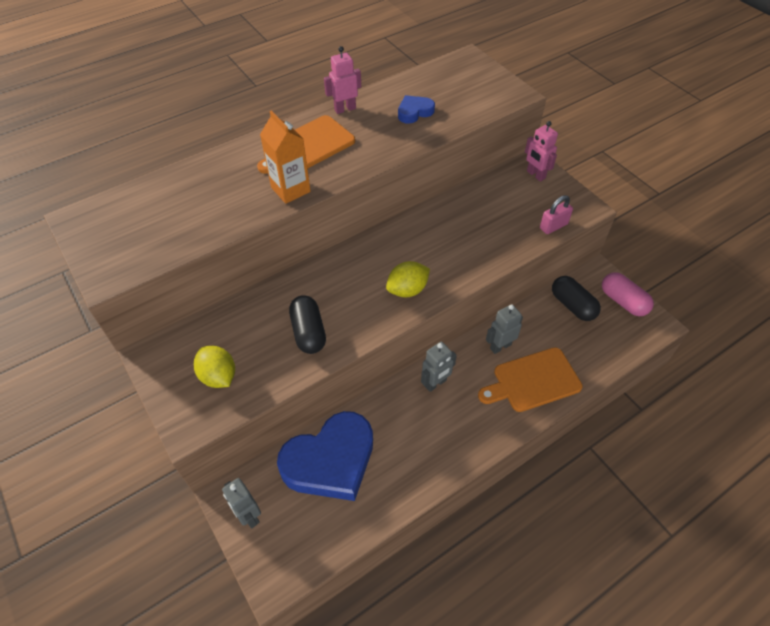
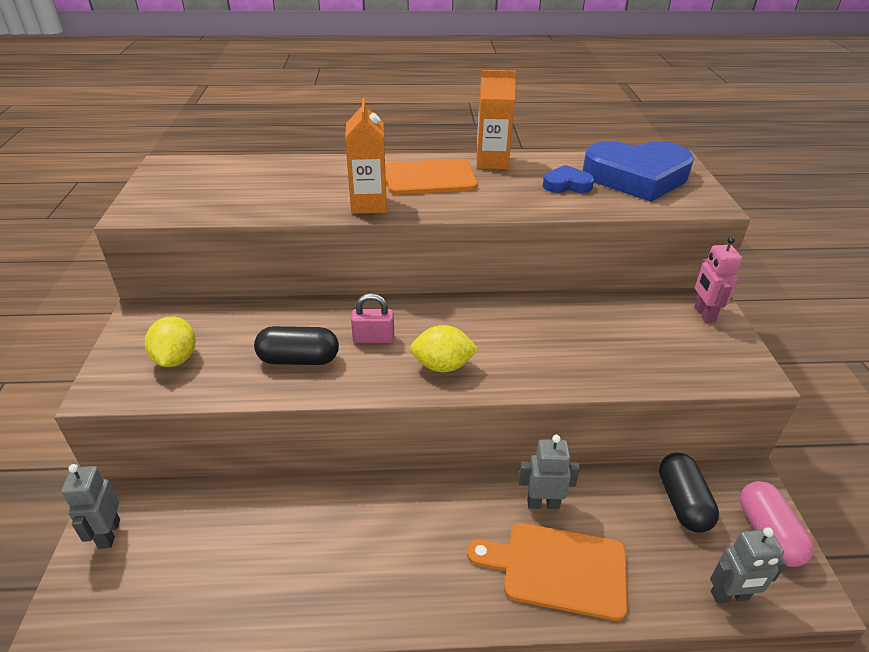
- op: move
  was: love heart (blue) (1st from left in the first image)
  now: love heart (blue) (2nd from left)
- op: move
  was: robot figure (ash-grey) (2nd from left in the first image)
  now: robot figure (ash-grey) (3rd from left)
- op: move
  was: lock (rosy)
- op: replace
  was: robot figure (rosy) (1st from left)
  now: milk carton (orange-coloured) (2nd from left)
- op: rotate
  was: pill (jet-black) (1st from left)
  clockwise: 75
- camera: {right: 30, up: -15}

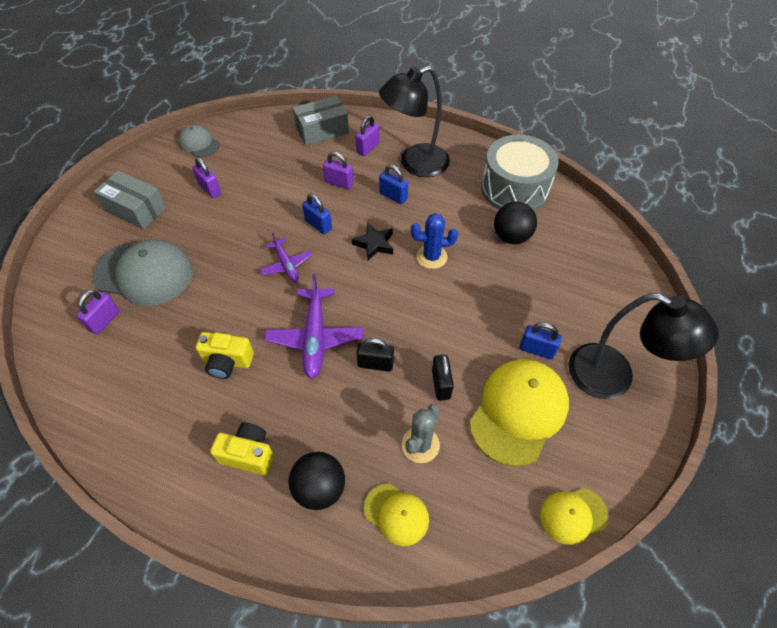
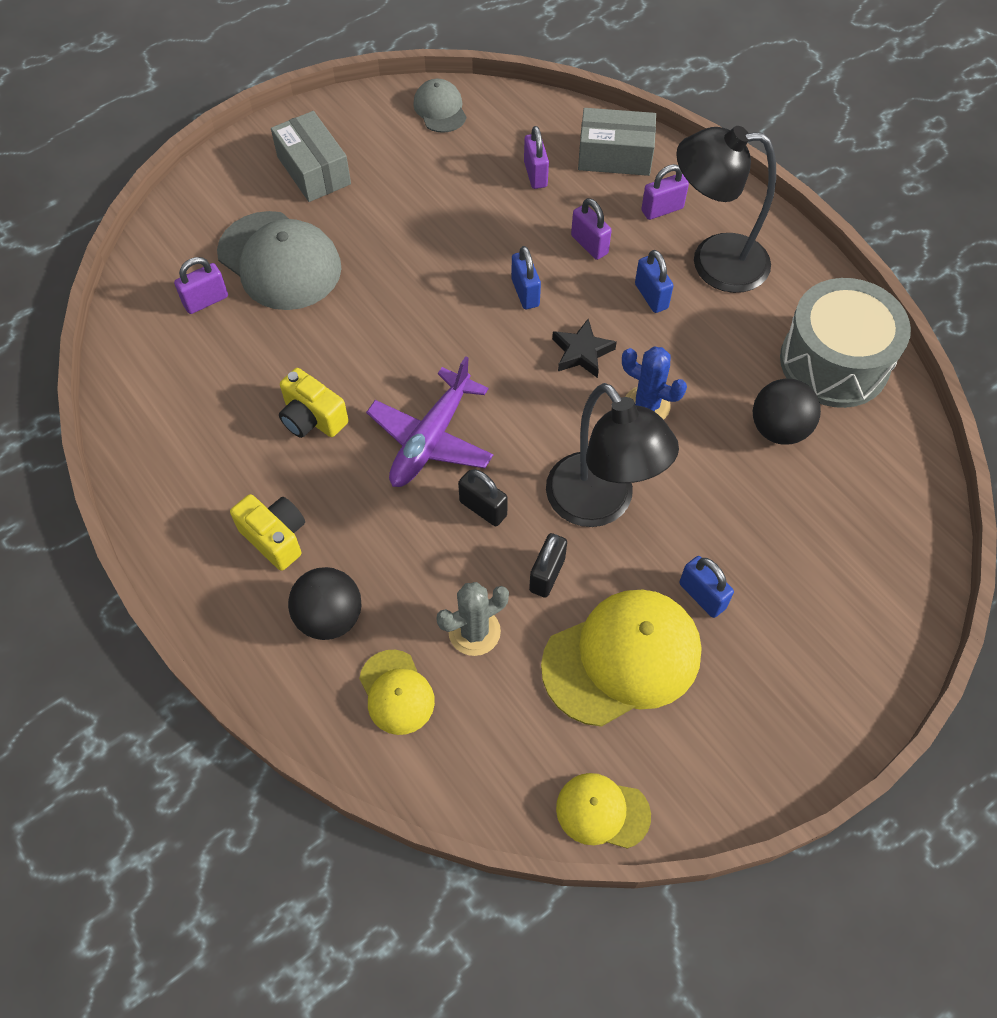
- op: delete
  was: aeroplane (royal purple) (1st from left)
- op: move
  was: lock (royal purple) (2nd from left)
- op: move
  was: reading lamp (jet-black) (2nd from left in the first image)
  now: reading lamp (jet-black) (1st from left)
- camera: {right: 30, up: 5}

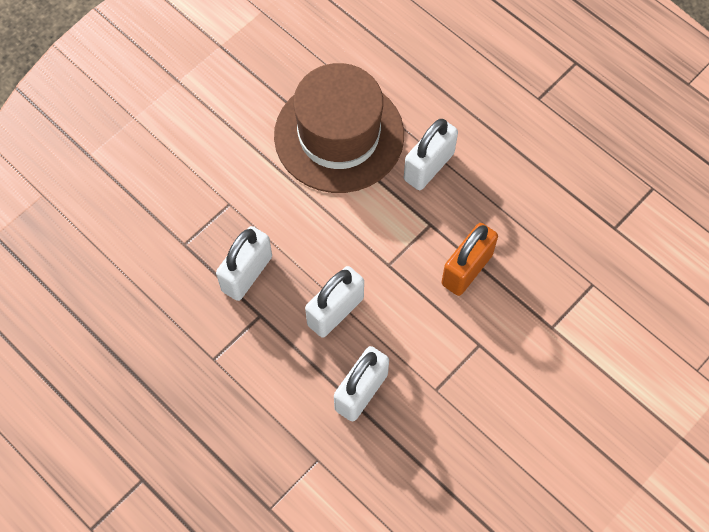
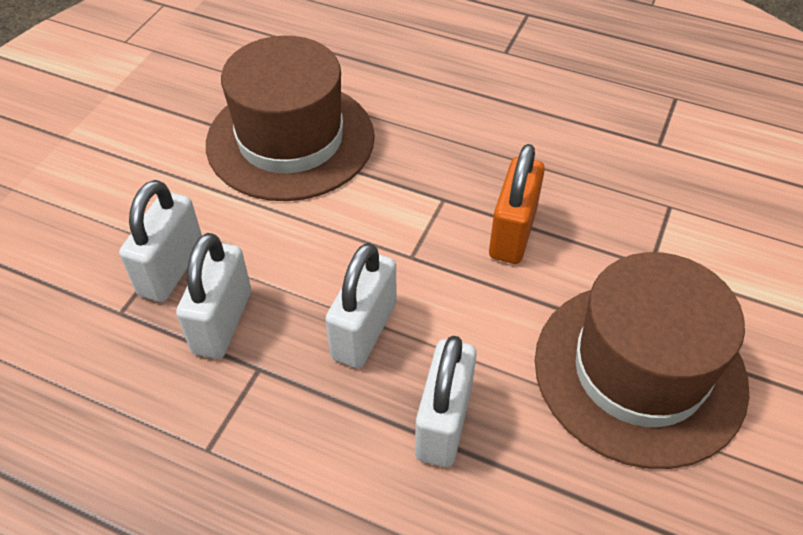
- op: insert
  now: hat (brown) (2nd from left)
- op: move
  was: lock (pure white) (4th from left in the first image)
  now: lock (pure white) (1st from left)
- camera: {right: -20, up: -15}

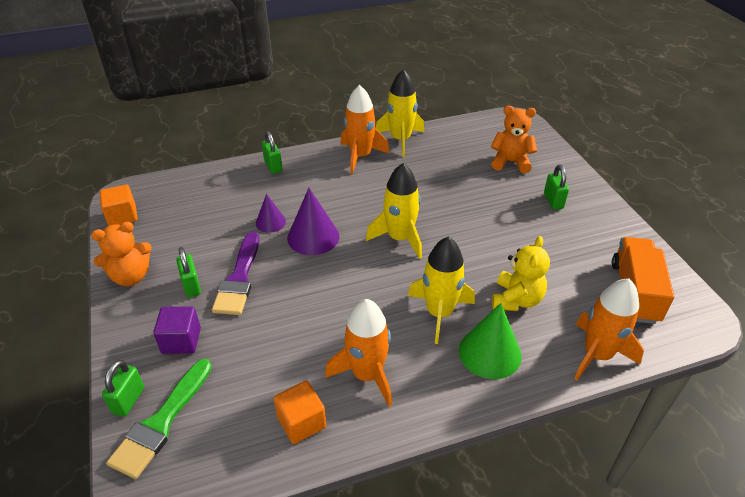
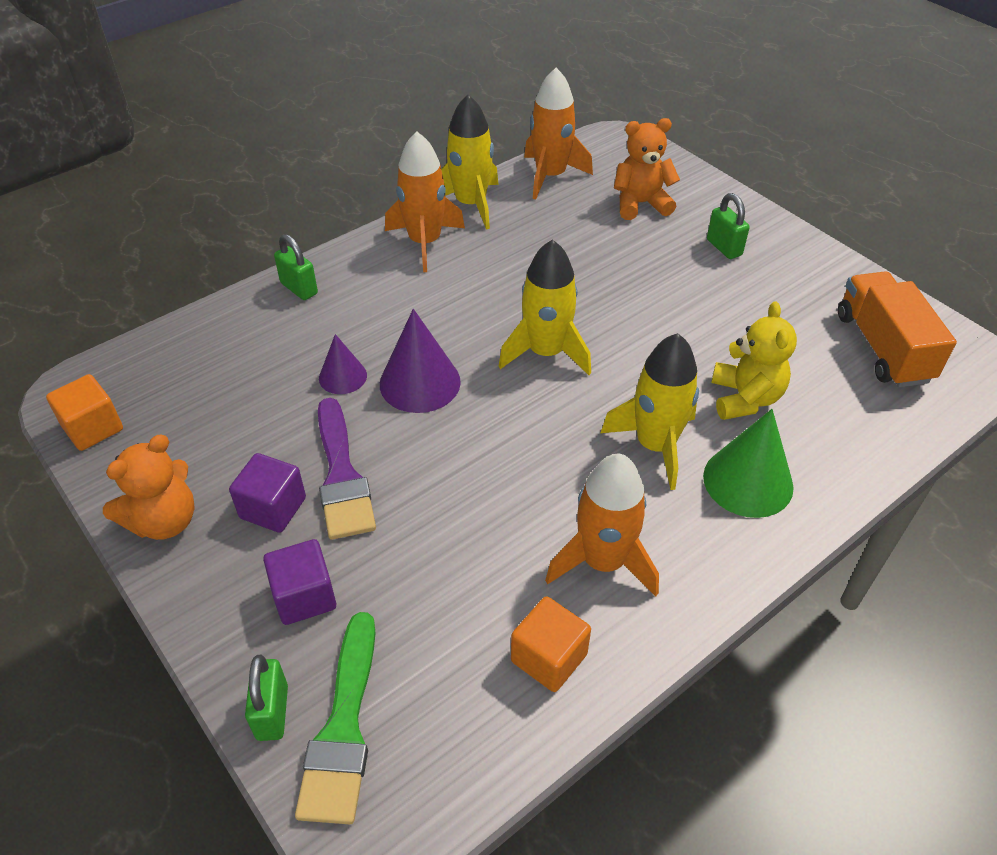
- op: move
  was: toy rocket (orange-coloured) (3rd from left in the first image)
  now: toy rocket (orange-coloured) (2nd from left)
- op: replace
  was: lock (green) (2nd from left)
  now: cube (royal purple) (1st from left)
- camera: {right: -20, up: 5}

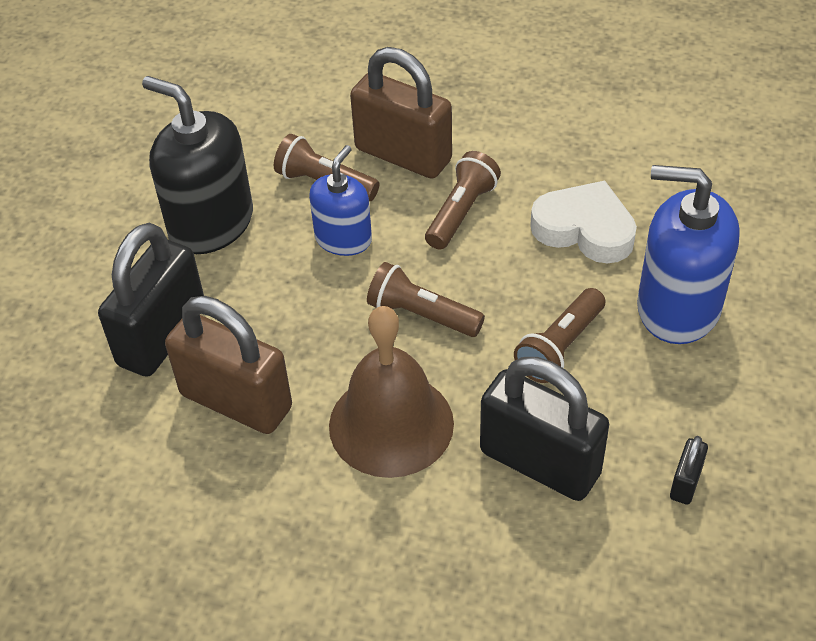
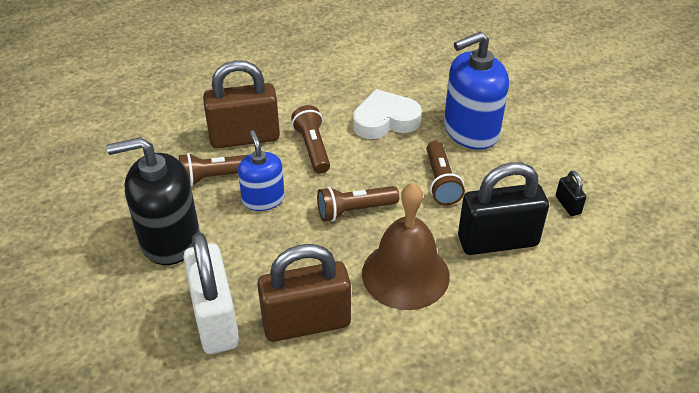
- op: recolor
  was: lock (jet-black) (1st from left)
  now: lock (pure white)
- camera: {right: -45, up: -5}

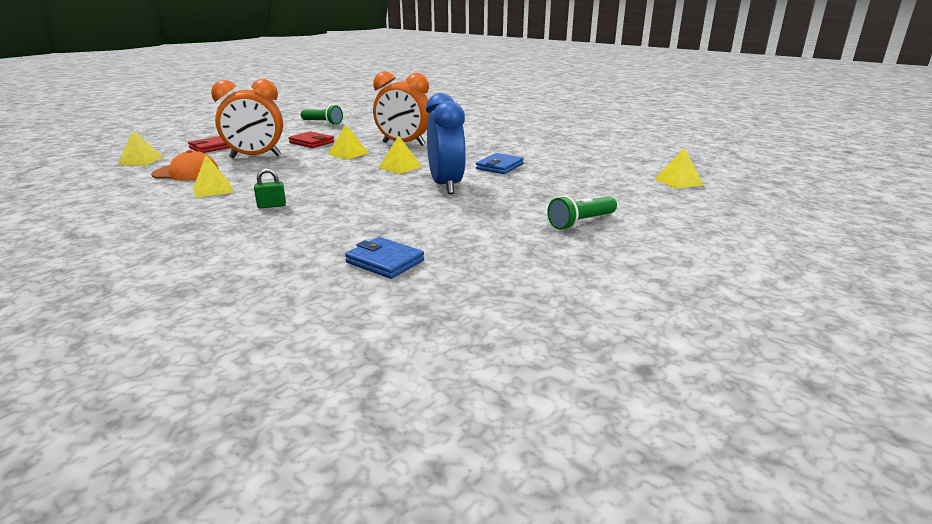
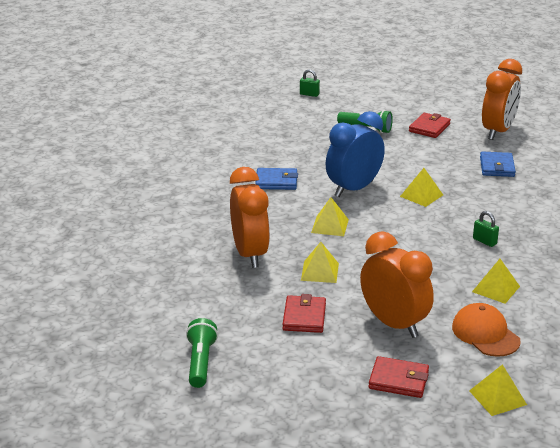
- op: insert
  now: lock (green) (1st from left)
- op: insert
  now: card wallet (crimson) (3rd from left)
- op: insert
  now: bedside clock (orange-coloured) (3rd from left)
- op: move
  was: pyramid shape (bright yellow) (5th from left in the first image)
  now: pyramid shape (bright yellow) (3rd from left)
- camera: {right: -120, up: 5}

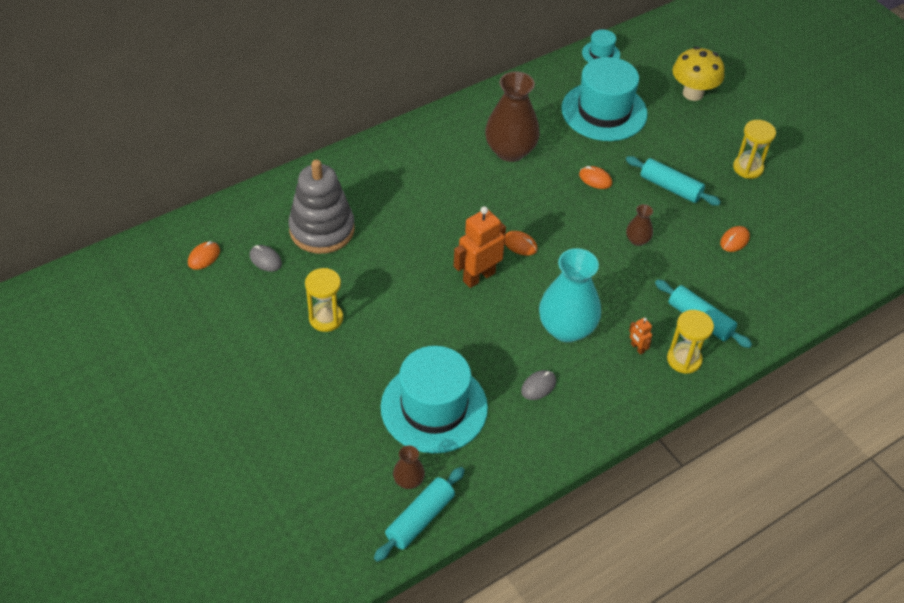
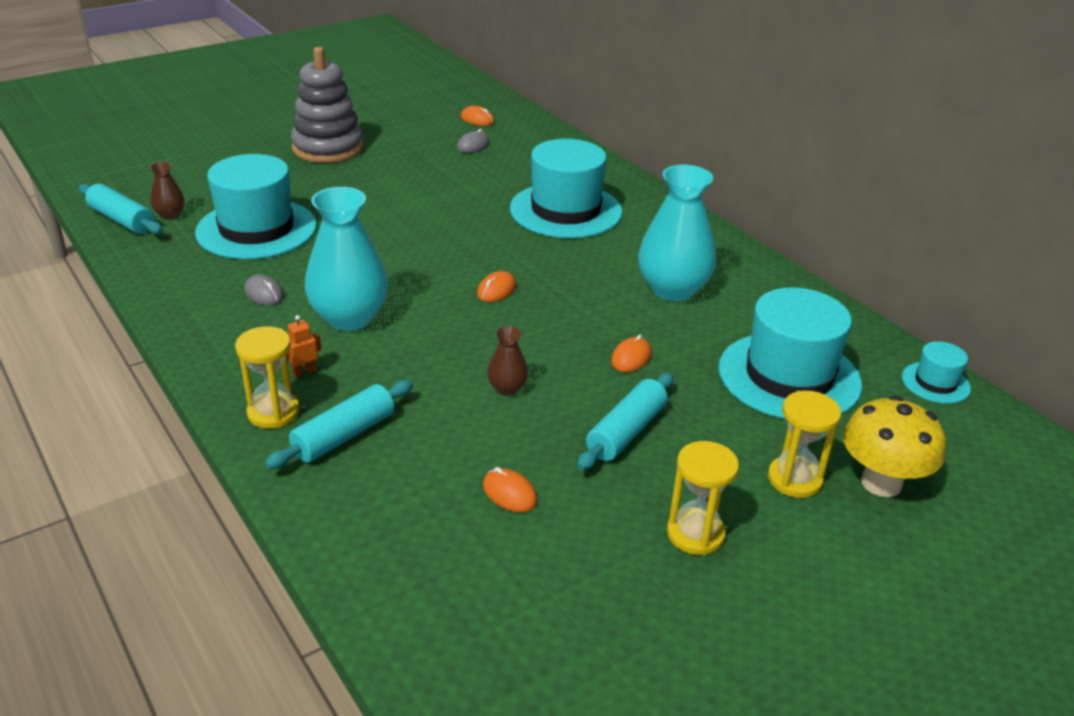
- op: delete
  was: robot figure (orange-coloured) (1st from left)
- op: insert
  now: hat (teal) (2nd from left)
- op: move
  was: stacking toy (ash-grey)
- op: move
  was: hourglass (bright yellow) (1st from left in the first image)
  now: hourglass (bright yellow) (3rd from left)
- op: recolor
  was: vase (brown) (2nd from left)
  now: vase (teal) (2nd from left)
- camera: {right: 90, up: -15}

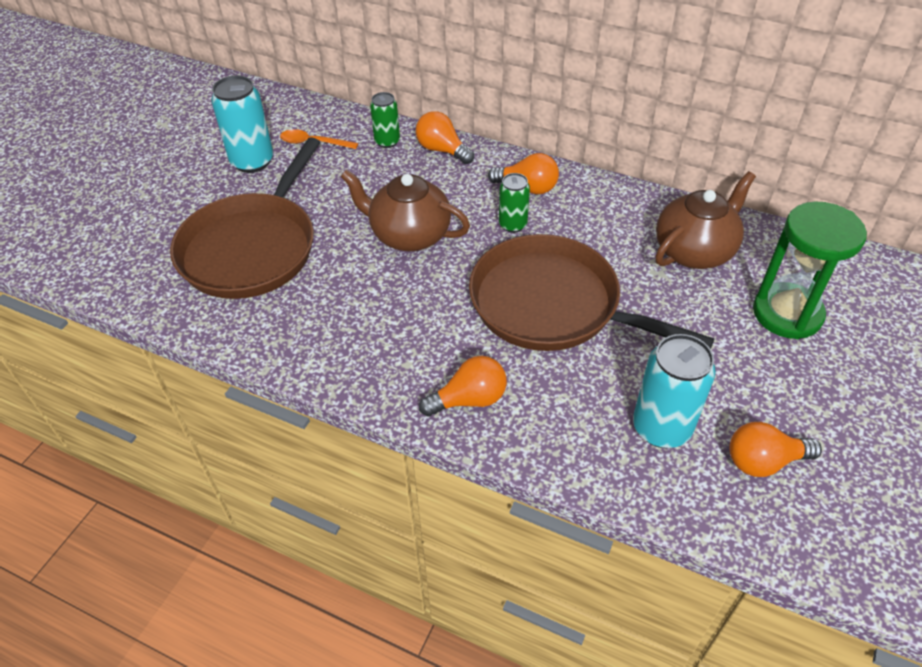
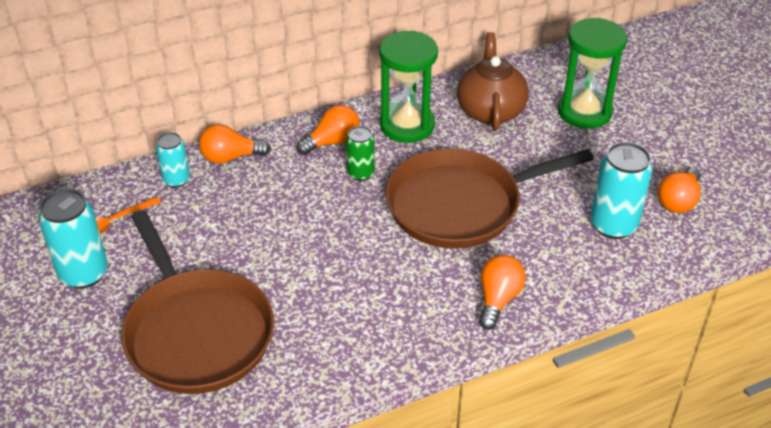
- op: delete
  was: china teapot (brown) (1st from left)
- op: insert
  now: hourglass (green) (1st from left)
- op: recolor
  was: can (green) (1st from left)
  now: can (teal) (2nd from left)
- camera: {right: -50, up: -5}

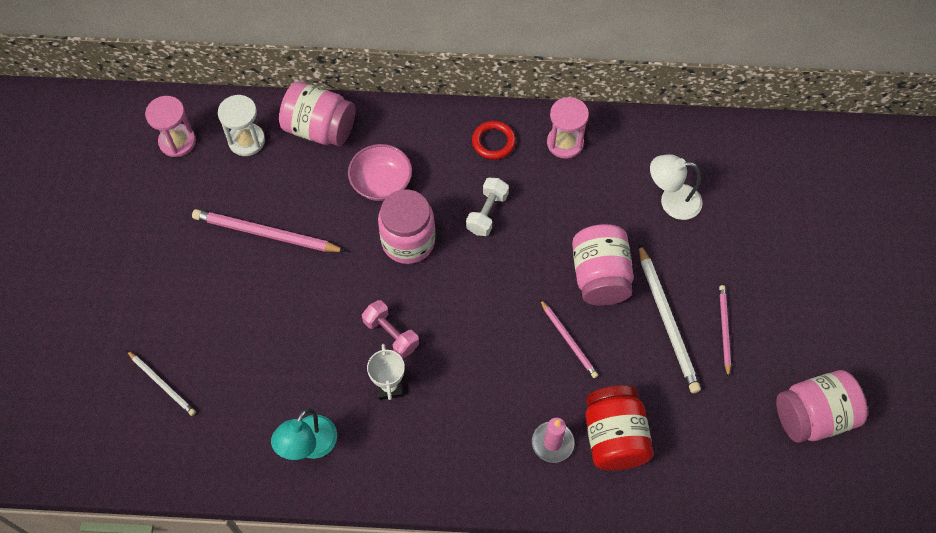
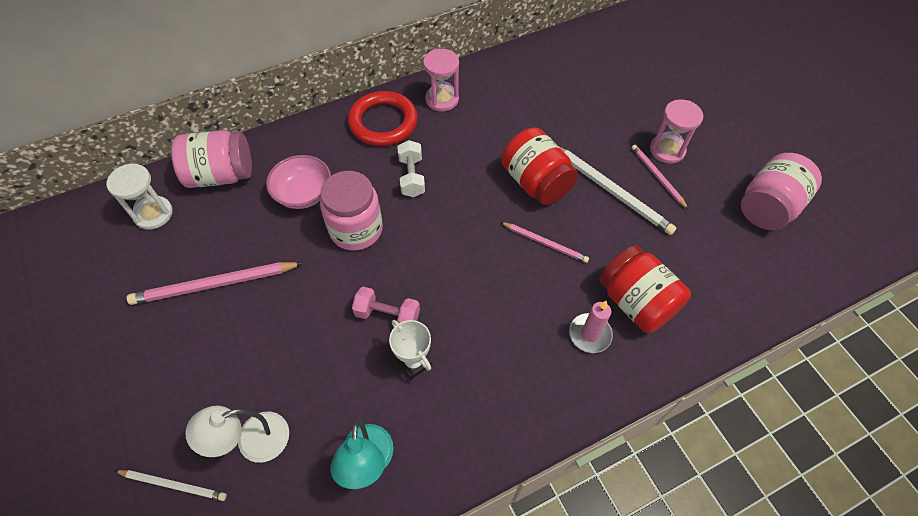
- op: move
  was: hourglass (rosy) (1st from left in the first image)
  now: hourglass (rosy) (2nd from left)
- op: move
  was: reading lamp (pure white)
- op: recolor
  was: jam jar (rosy) (3rd from left)
  now: jam jar (crimson) (1st from left)
- op: resize
  was: ring (crimson)
  ratio: 1.69
- camera: {right: -30, up: -5}

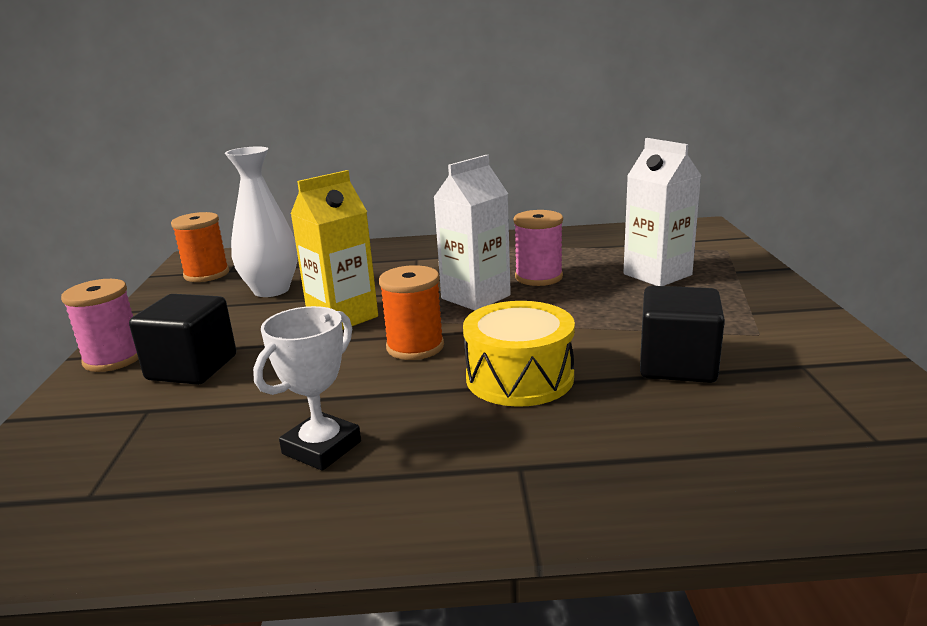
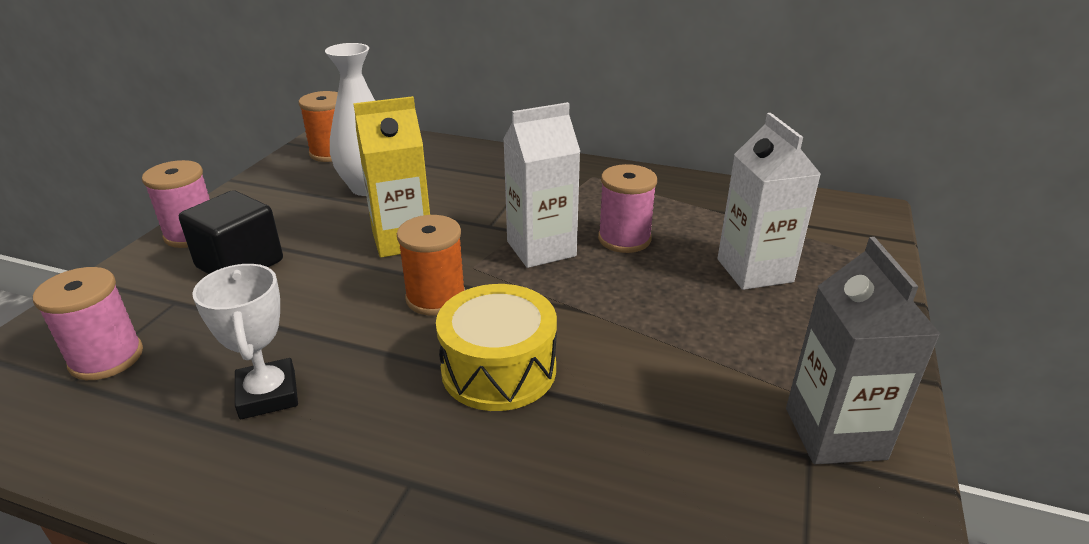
- op: delete
  was: cube (jet-black) (2nd from left)
- op: insert
  now: bobbin (rosy) (1st from left)
- op: insert
  now: milk carton (ash-grey)
- op: rotate
  was: prize cup (pure white)
  clockwise: -75
- camera: {right: 20, up: 10}

